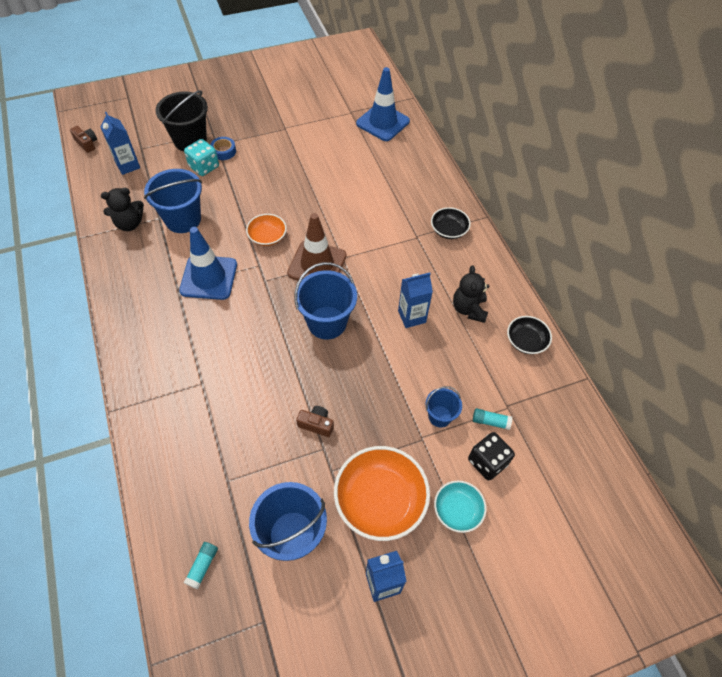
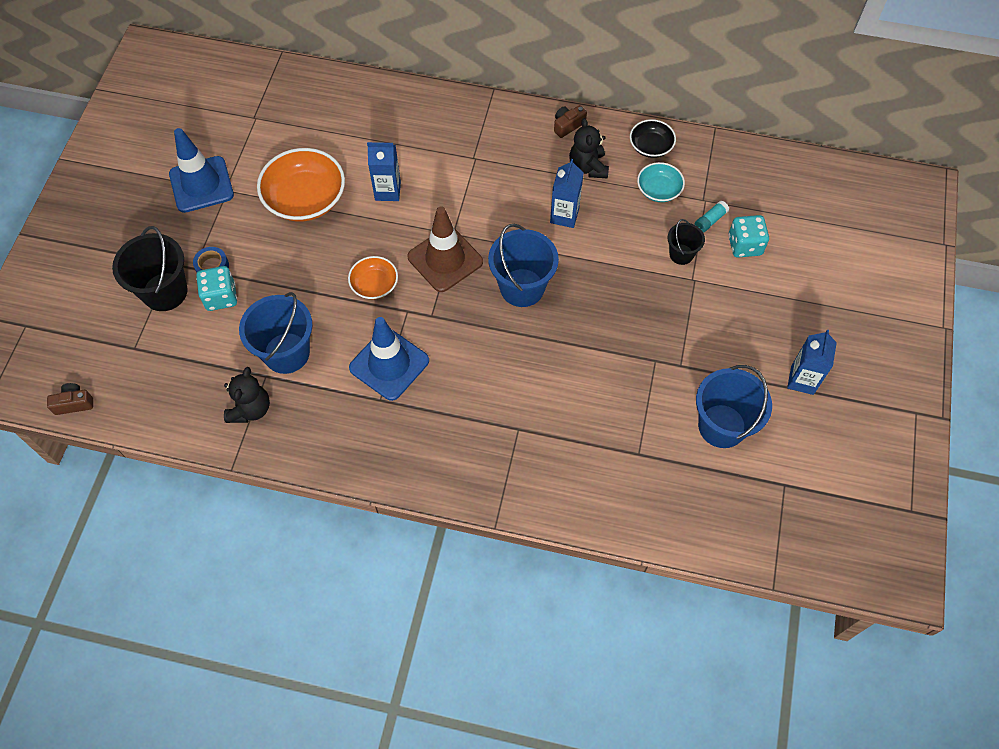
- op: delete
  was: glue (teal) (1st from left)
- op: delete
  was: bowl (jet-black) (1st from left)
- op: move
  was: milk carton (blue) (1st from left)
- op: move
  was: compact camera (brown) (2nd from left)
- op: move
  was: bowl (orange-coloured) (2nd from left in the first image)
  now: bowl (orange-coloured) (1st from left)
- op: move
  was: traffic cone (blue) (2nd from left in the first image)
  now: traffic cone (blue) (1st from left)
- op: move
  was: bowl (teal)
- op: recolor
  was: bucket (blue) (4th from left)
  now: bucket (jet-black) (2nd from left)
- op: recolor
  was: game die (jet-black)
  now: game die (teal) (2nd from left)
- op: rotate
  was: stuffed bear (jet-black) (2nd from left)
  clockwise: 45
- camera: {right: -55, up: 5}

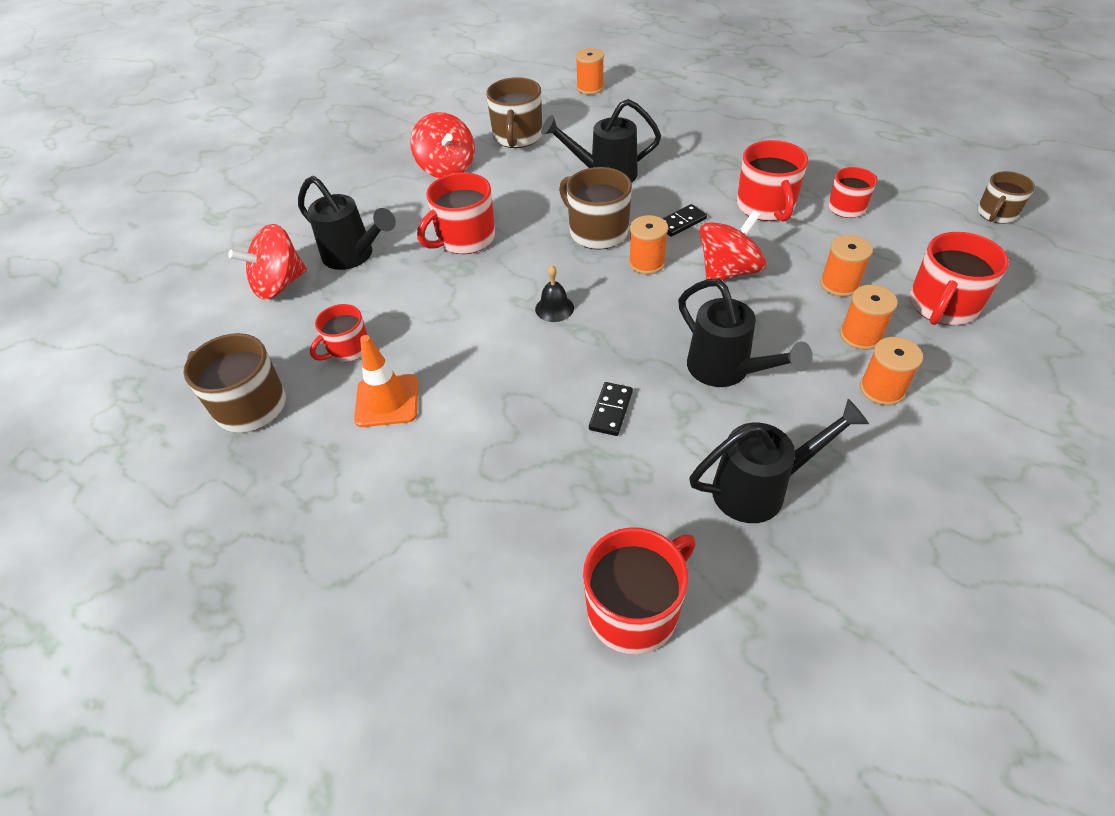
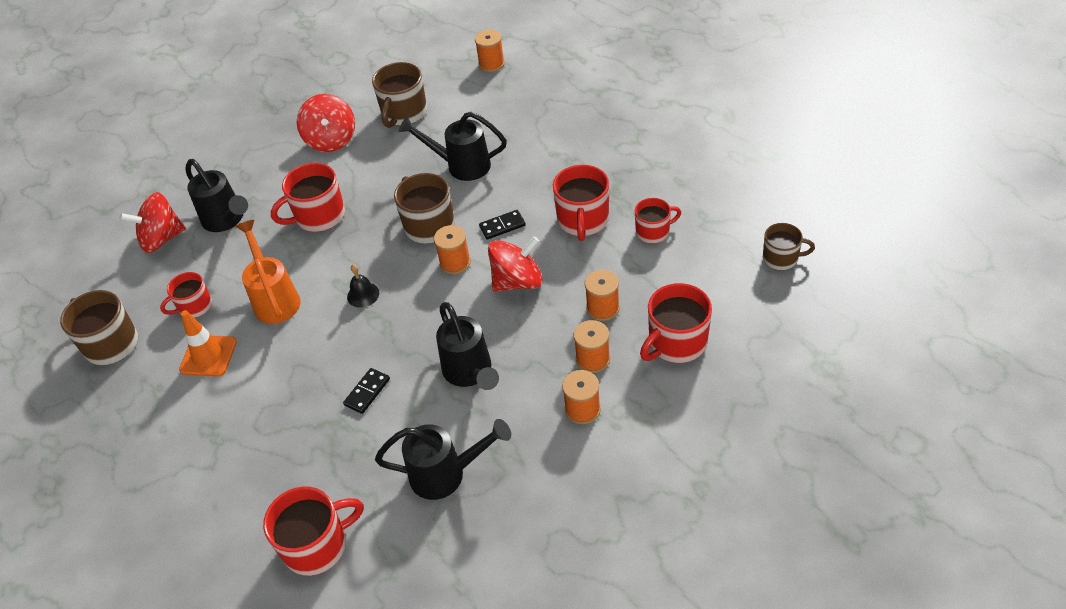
- op: insert
  now: watering pot (orange-coloured)
- op: rotate
  was: coffee mug (brown) (4th from left)
  clockwise: -135
- camera: {right: 15, up: 0}

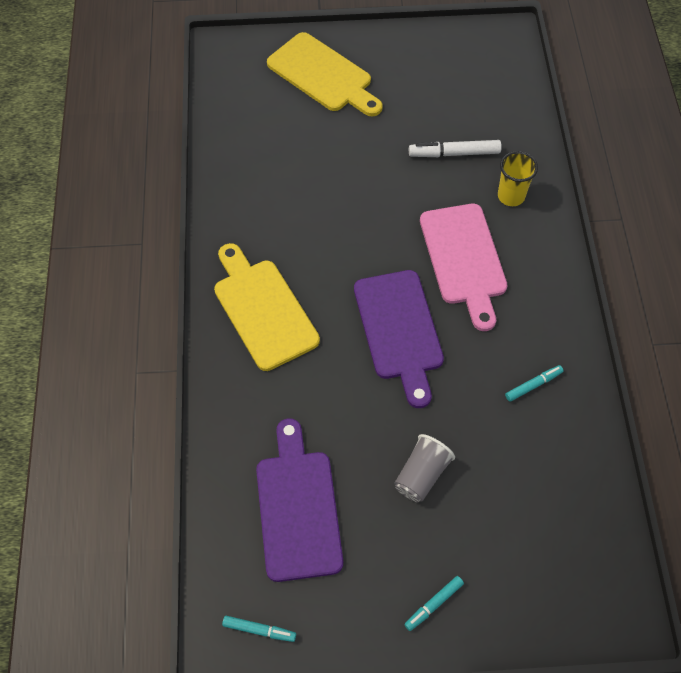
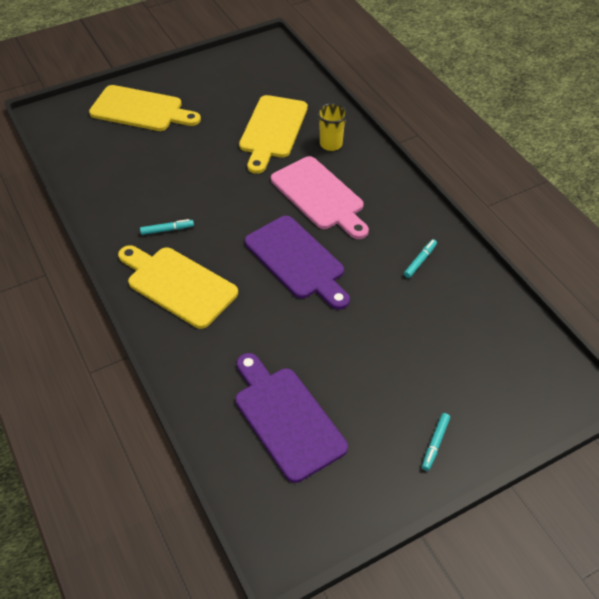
- op: delete
  was: cup (ash-grey)
- op: move
  was: marker pen (teal) (1st from left)
- op: replace
  was: marker pen (pure white)
  now: cutting board (bright yellow) (3rd from left)
- camera: {right: -25, up: -10}

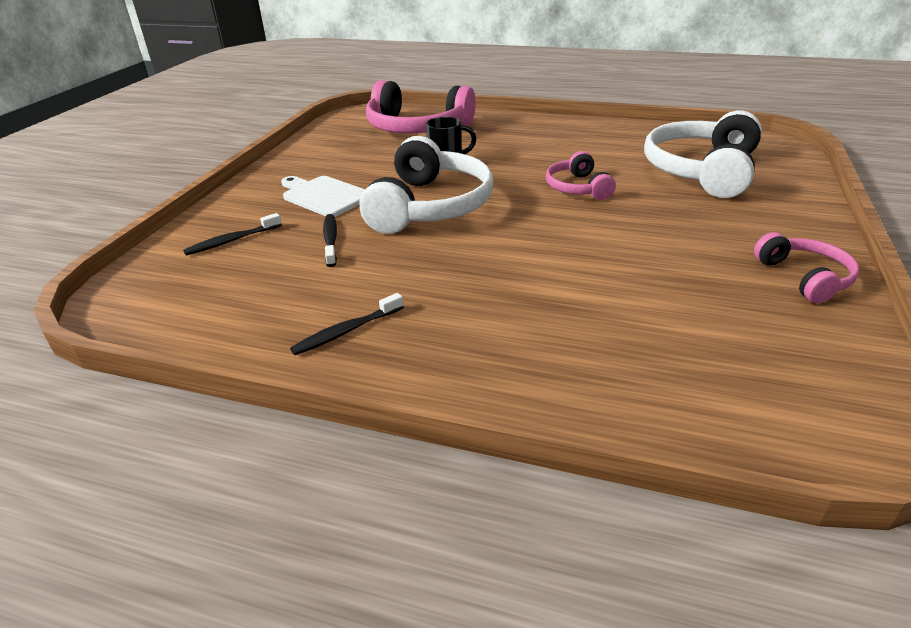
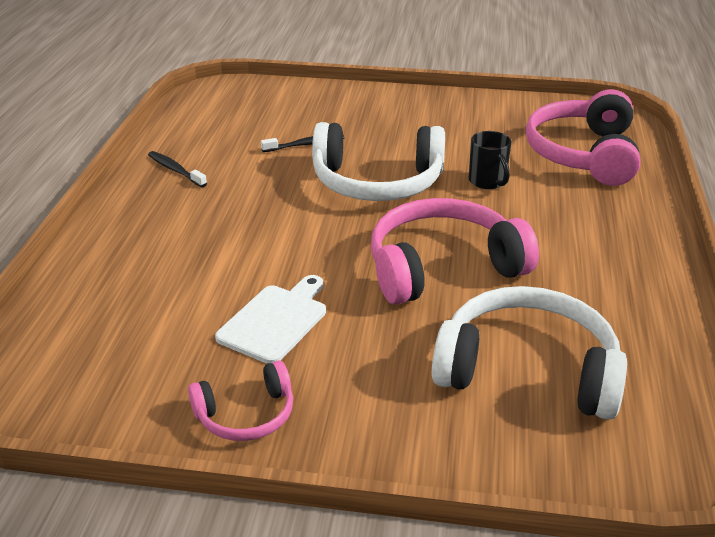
- op: delete
  was: toothbrush (jet-black) (1st from left)
- op: move
  was: cutting board (pure white)
- op: resize
  was: over-ear headphones (rosy) (2nd from left)
  ratio: 1.88
- camera: {right: 80, up: 0}

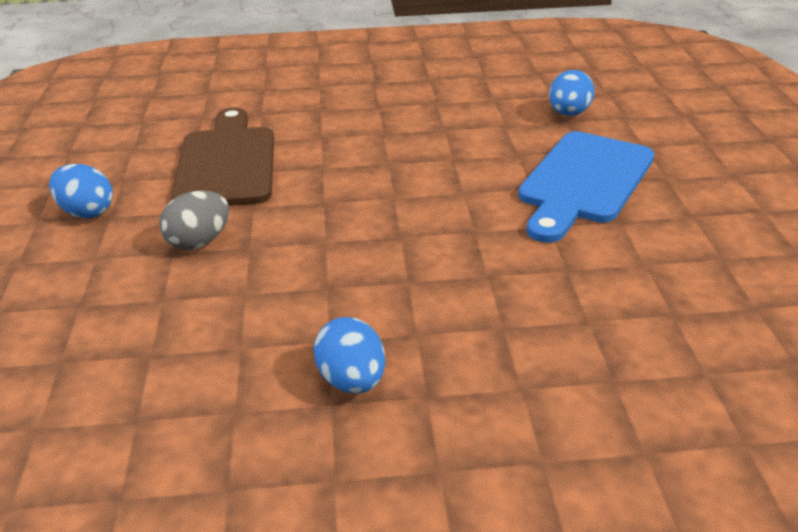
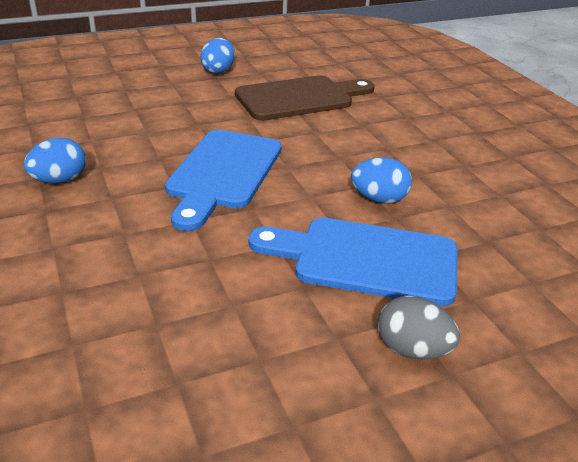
- op: insert
  now: cutting board (blue) (1st from left)
- op: move
  was: egg (ash-grey)
- op: move
  was: egg (blue) (3rd from left)
- camera: {right: 70, up: 0}

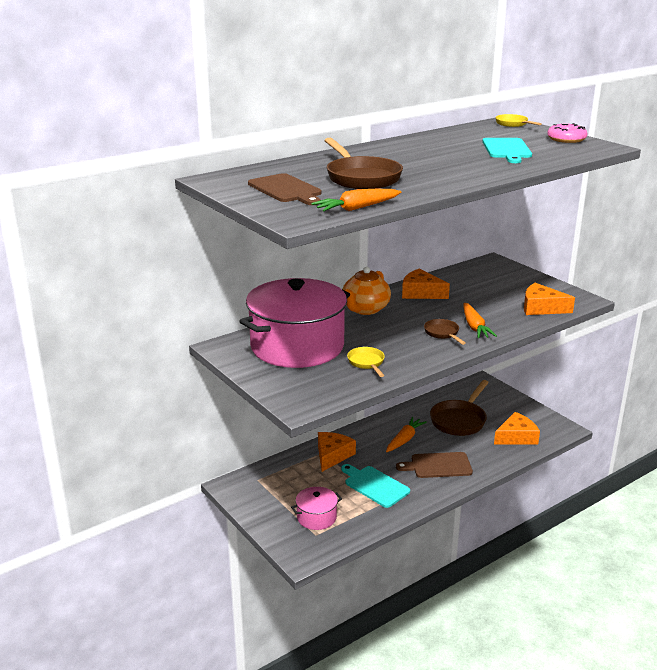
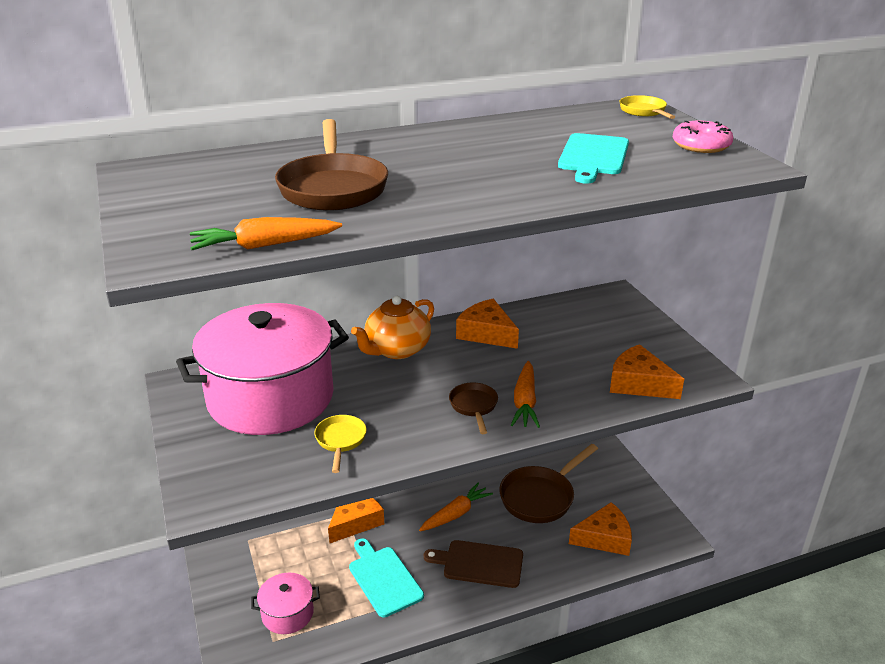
- op: delete
  was: cutting board (brown) (1st from left)
- camera: {right: 15, up: 5}

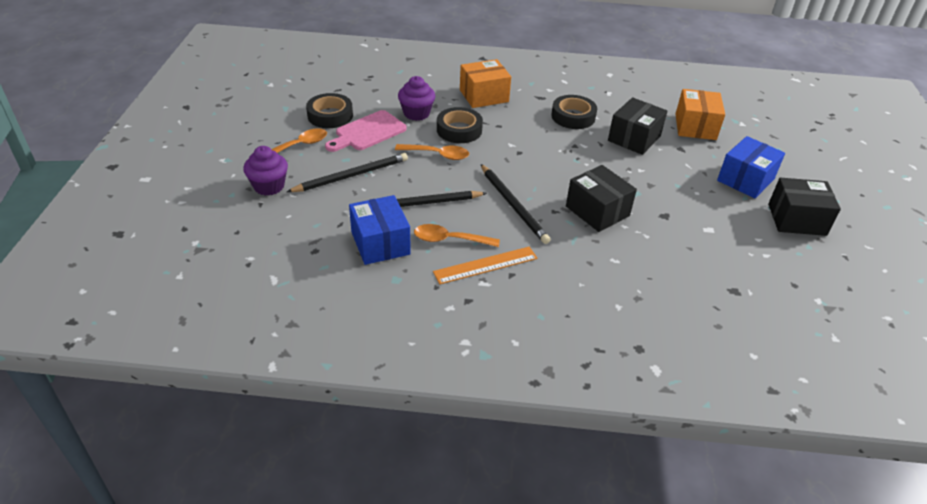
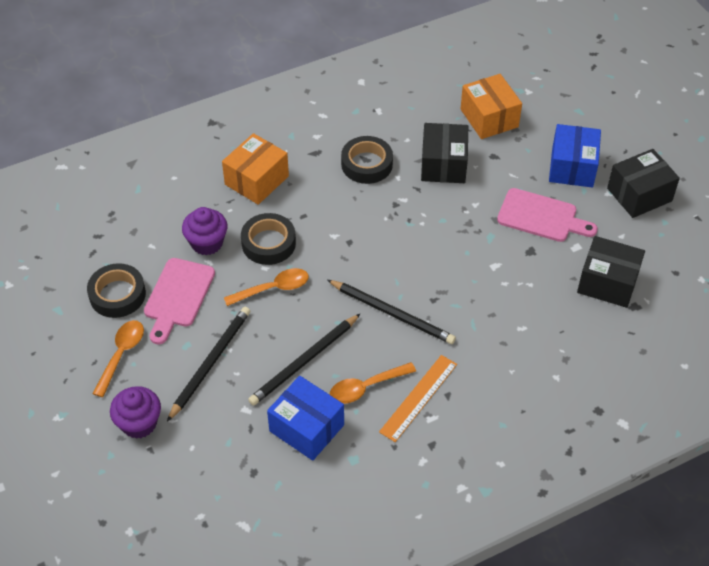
- op: insert
  now: cutting board (rosy) (2nd from left)
- op: move
  was: package (jet-black) (1st from left in the first image)
  now: package (jet-black) (2nd from left)
- camera: {right: -30, up: 10}

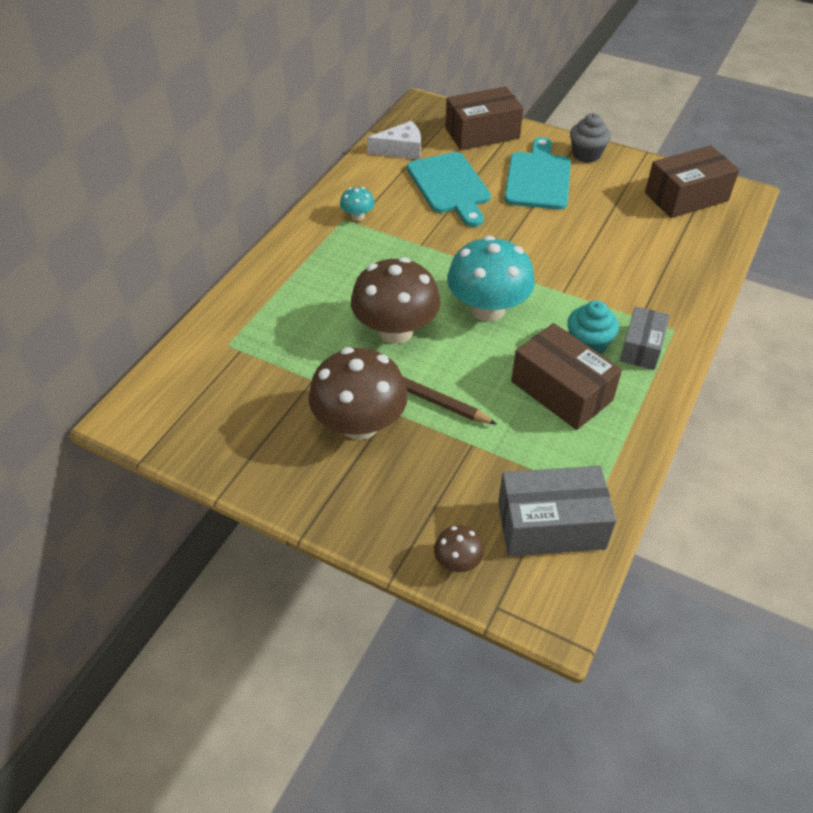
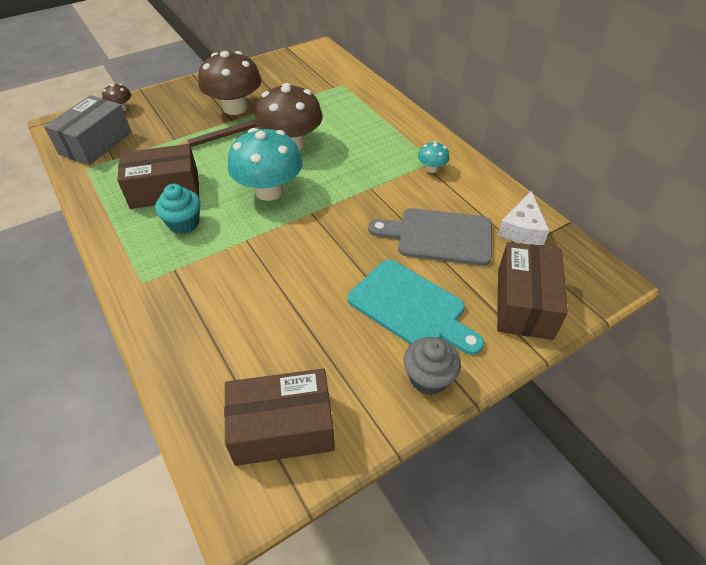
- op: delete
  was: package (ash-grey) (2nd from left)
- op: recolor
  was: cutting board (teal) (1st from left)
  now: cutting board (ash-grey)
- op: rotate
  was: package (brown) (3rd from left in the first image)
  clockwise: 75
- camera: {right: 120, up: 0}

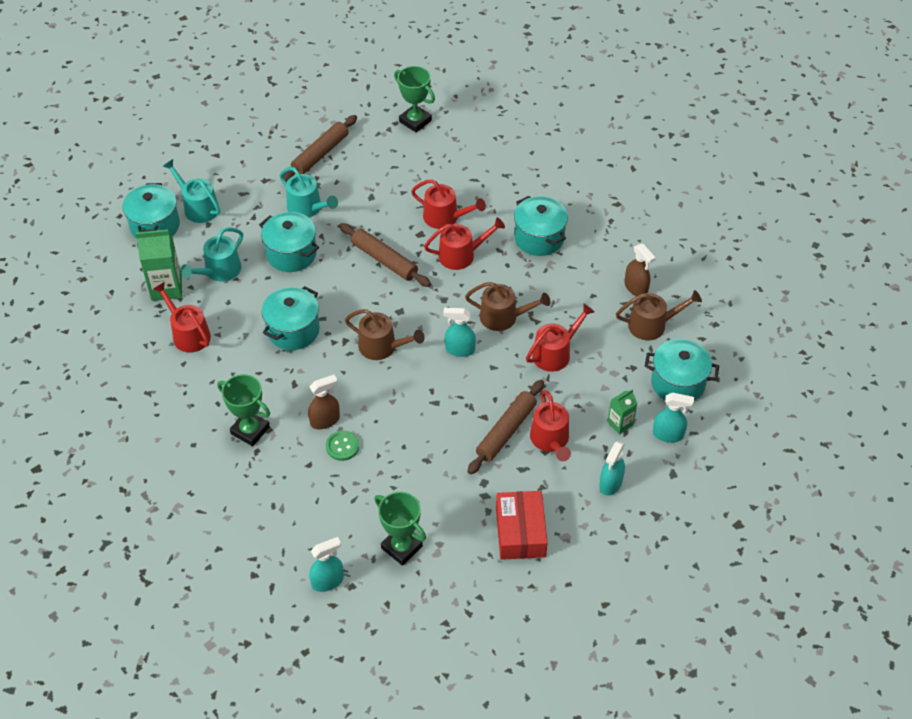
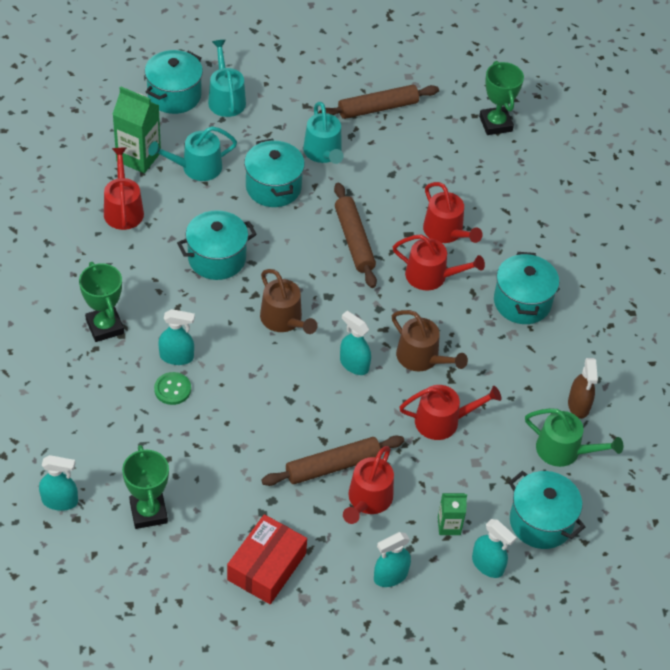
- op: recolor
  was: sprayer (brown) (1st from left)
  now: sprayer (teal) (2nd from left)
- op: recolor
  was: watering pot (brown) (3rd from left)
  now: watering pot (green)
- camera: {right: 30, up: 0}

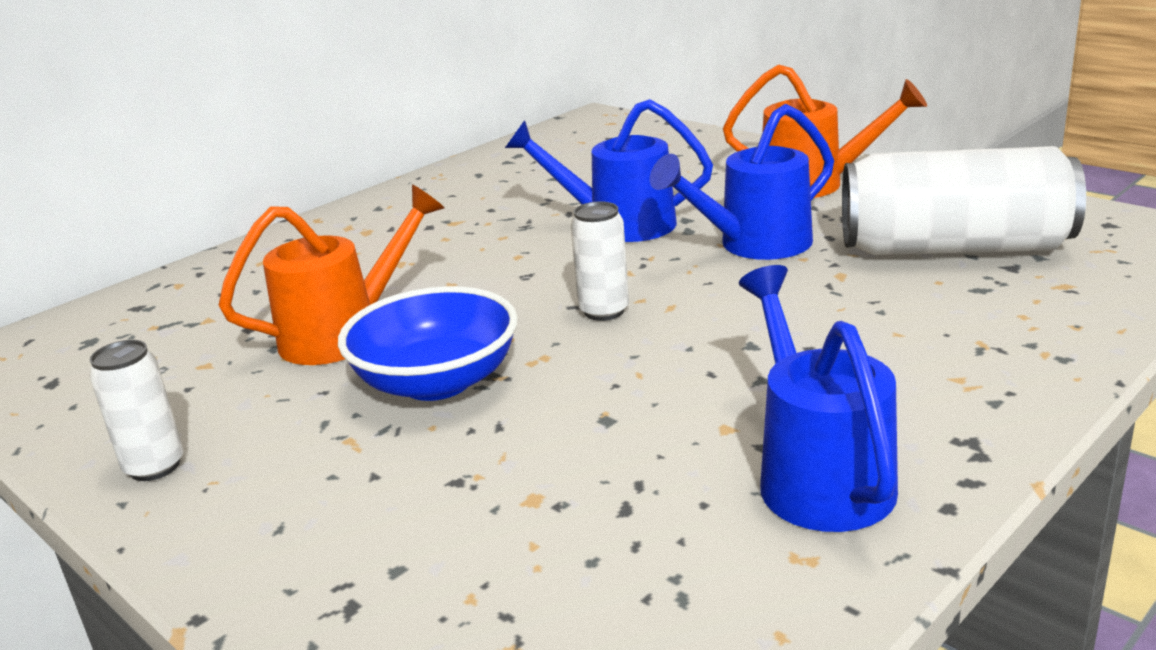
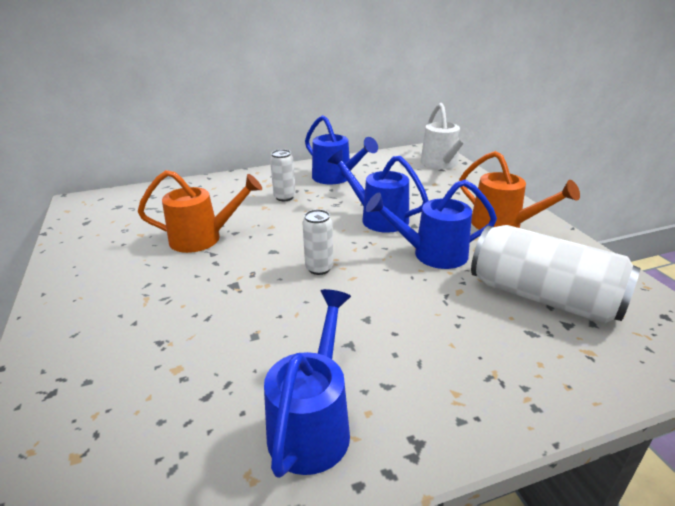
- op: delete
  was: bowl (blue)
- op: insert
  now: watering pot (blue) (2nd from left)
- op: insert
  now: watering pot (pure white)
- op: move
  was: can (pure white) (1st from left)
- camera: {right: 25, up: 5}

